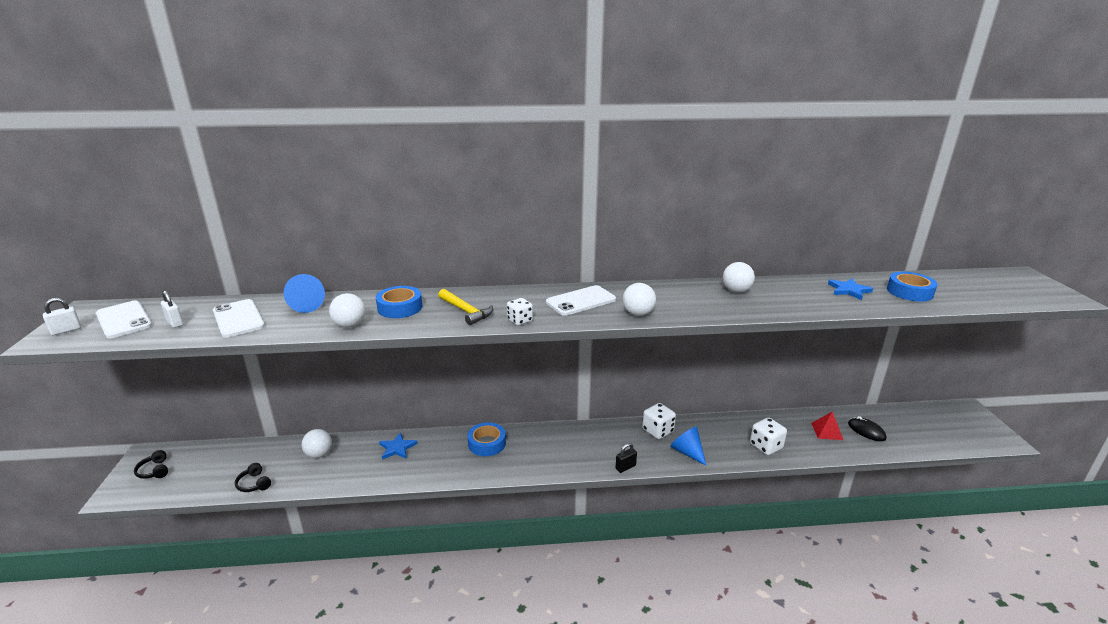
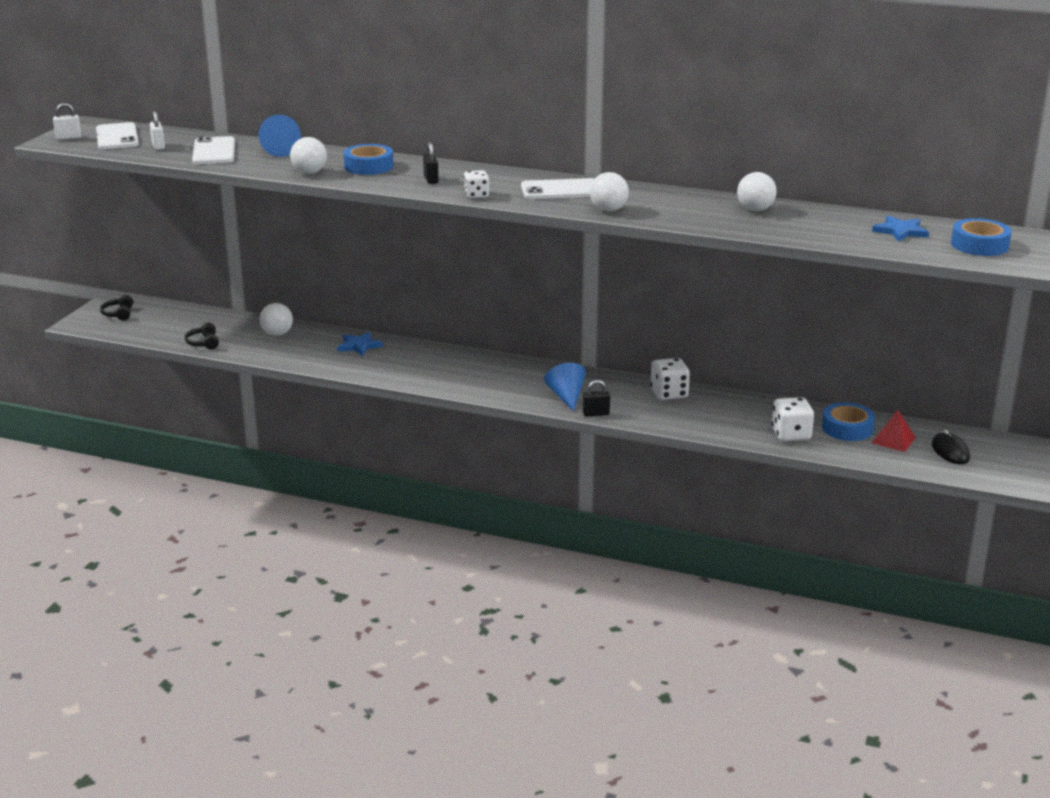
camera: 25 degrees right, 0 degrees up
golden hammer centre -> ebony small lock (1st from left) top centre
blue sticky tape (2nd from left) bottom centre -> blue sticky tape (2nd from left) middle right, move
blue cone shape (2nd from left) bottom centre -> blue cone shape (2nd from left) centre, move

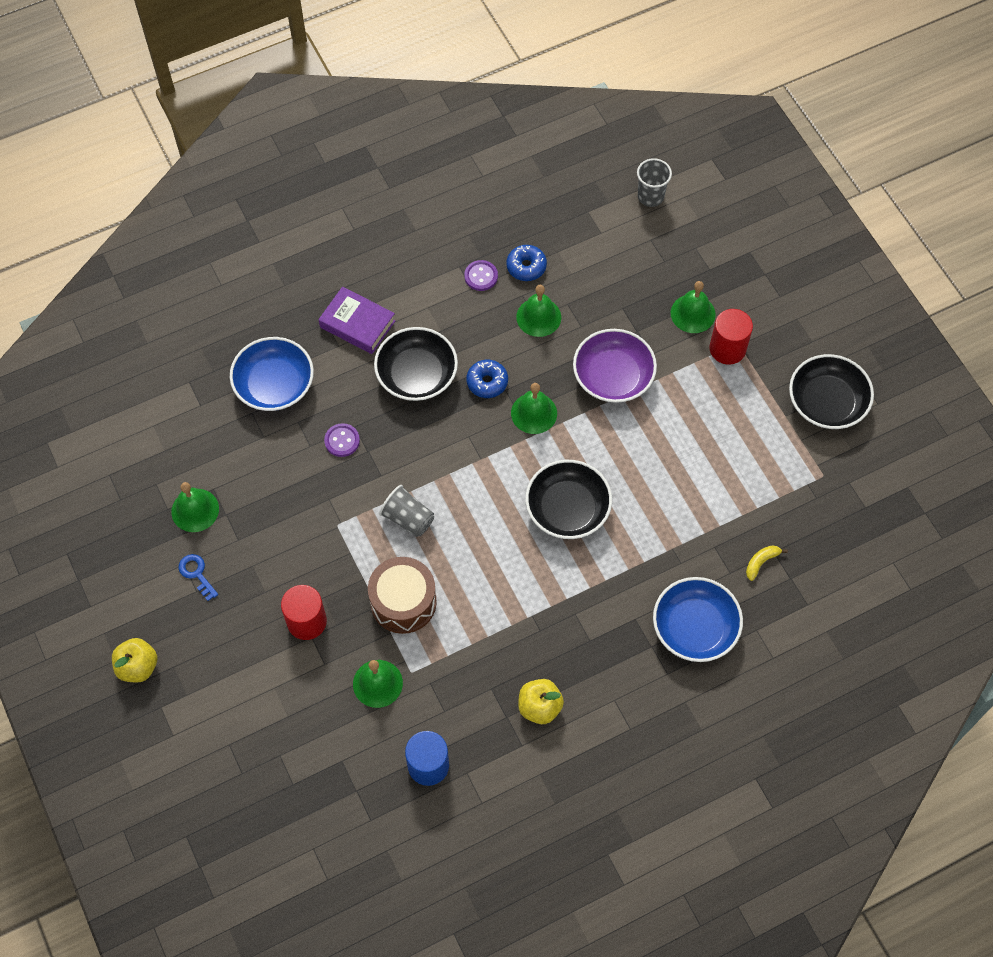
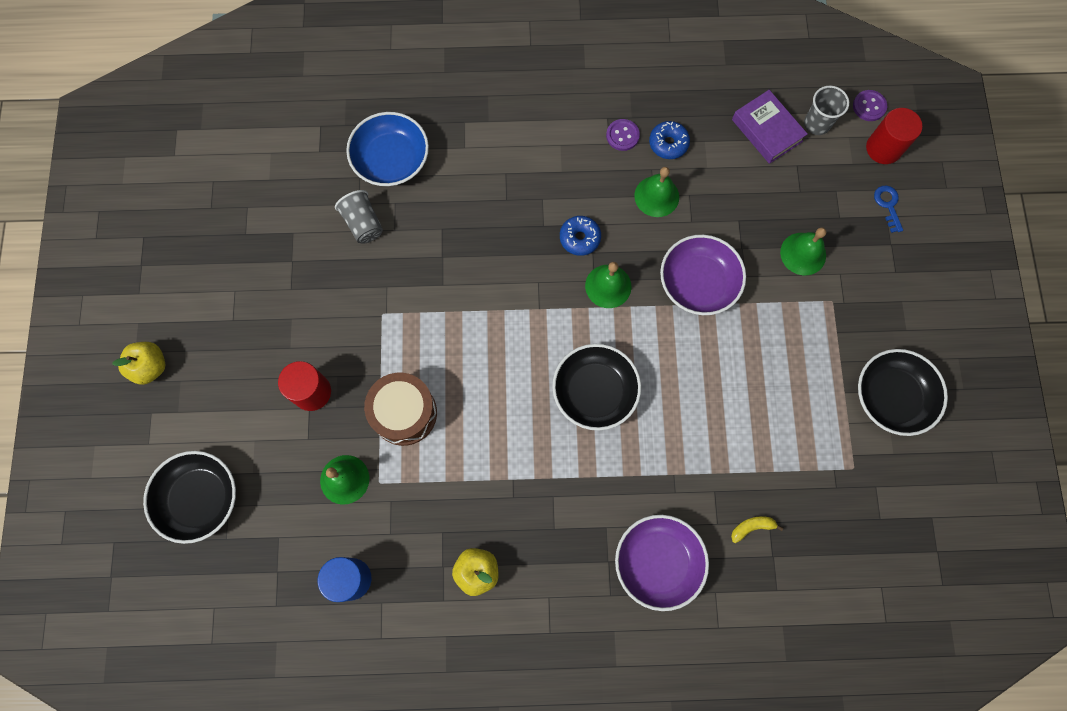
camera: 25 degrees right, 10 degrees up
green hand bell (1st from left) middle left -> none
blue key middle left -> blue key top right, move
violet hardcover centre -> violet hardcover top right, move
violet shirt button (1st from left in the first image) centre -> violet shirt button (2nd from left) top right, move
ebony deep dish (1st from left) centre -> ebony deep dish (1st from left) bottom left, move
ash-grey cup (1st from left) centre -> ash-grey cup (1st from left) top centre, move
blue deep dish (2nd from left) middle right -> violet deep dish (1st from left) bottom centre
crimson cylinder (2nd from left) middle right -> crimson cylinder (2nd from left) top right, move

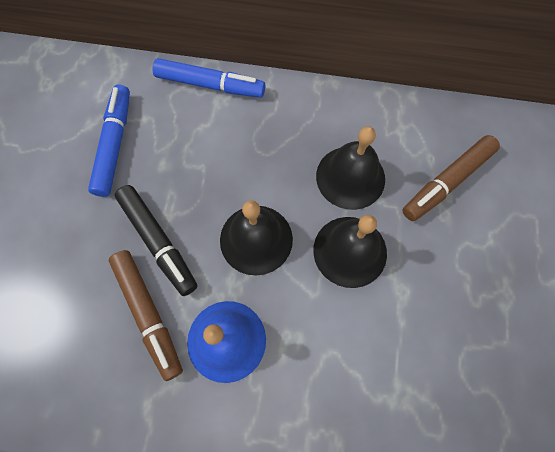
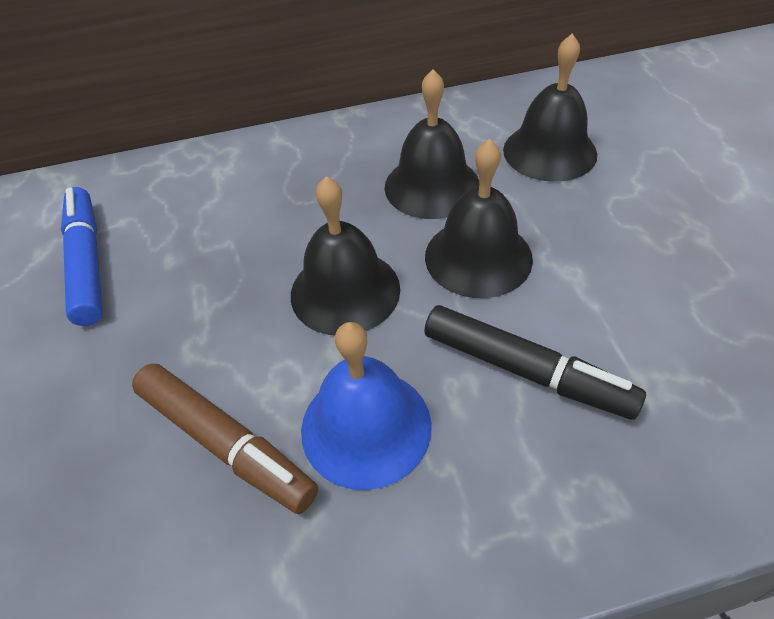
camera: 20 degrees left, 20 degrees down
ebony felt pen middle left -> ebony felt pen middle right, move
blue felt pen (2nd from left) top centre -> none
dark brown felt pen (2nd from left) middle right -> ebony hand bell (4th from left) top right

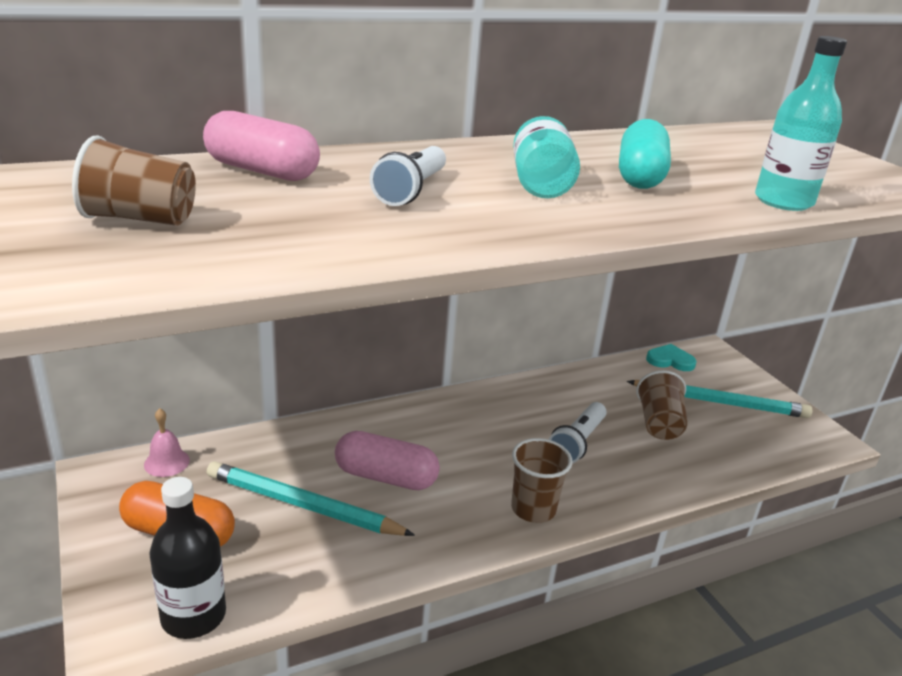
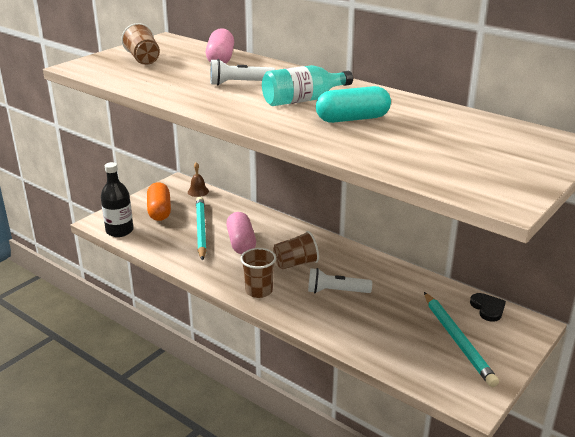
camera: 65 degrees right, 0 degrees up
rose-pink hand bell middle left -> dark brown hand bell centre
dark brown cup (3rd from left) middle right -> dark brown cup (3rd from left) centre, move
turquoise heart middle right -> ebony heart bottom right
turquoise drink bottle (2nd from left) top right -> none

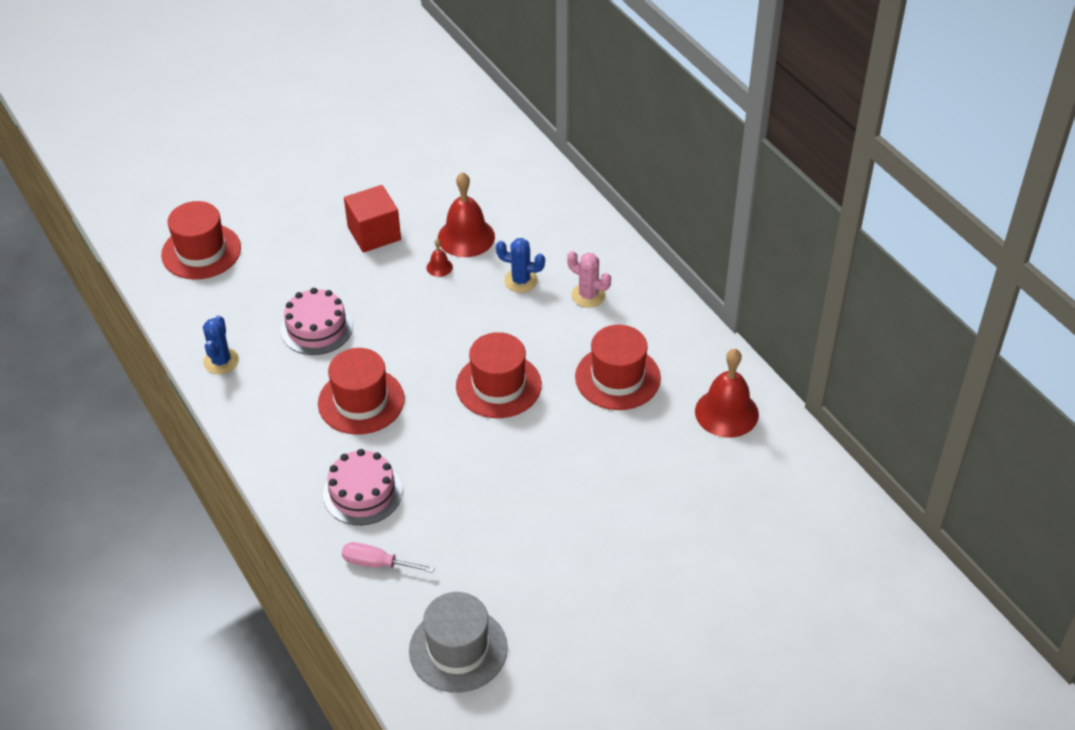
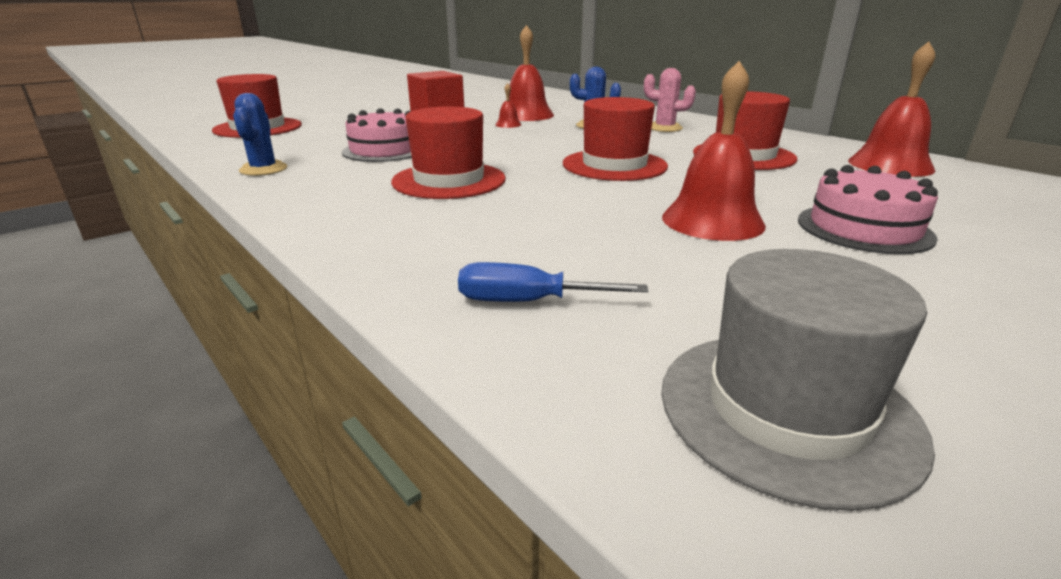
camera: 10 degrees left, 20 degrees down
rose-pink gateau (2nd from left) bottom centre -> rose-pink gateau (2nd from left) middle right, move
rose-pink flat screwdriver bottom centre -> blue flat screwdriver centre
none -> crimson hand bell (3rd from left) top right

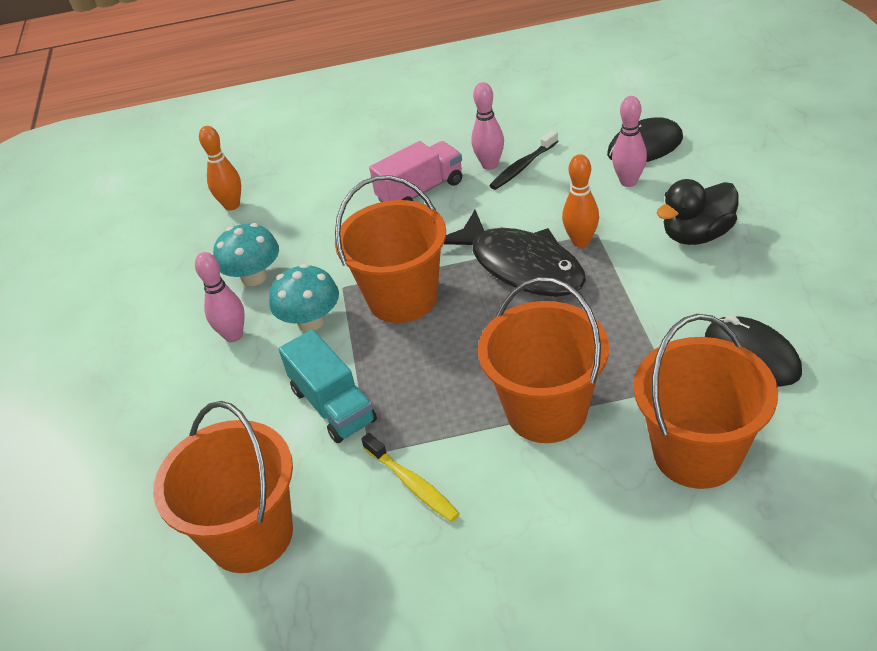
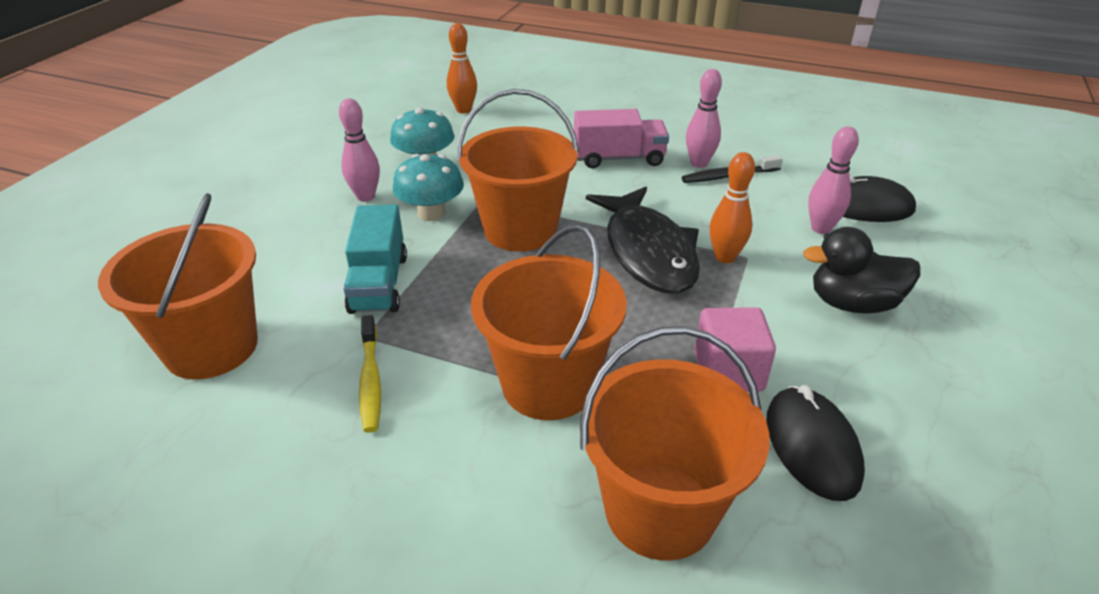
camera: 25 degrees right, 5 degrees down
none -> rose-pink solid cube middle right

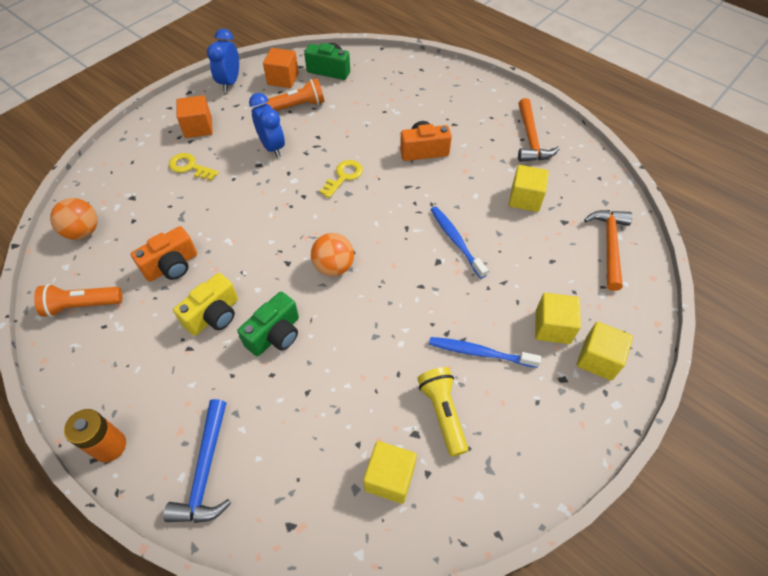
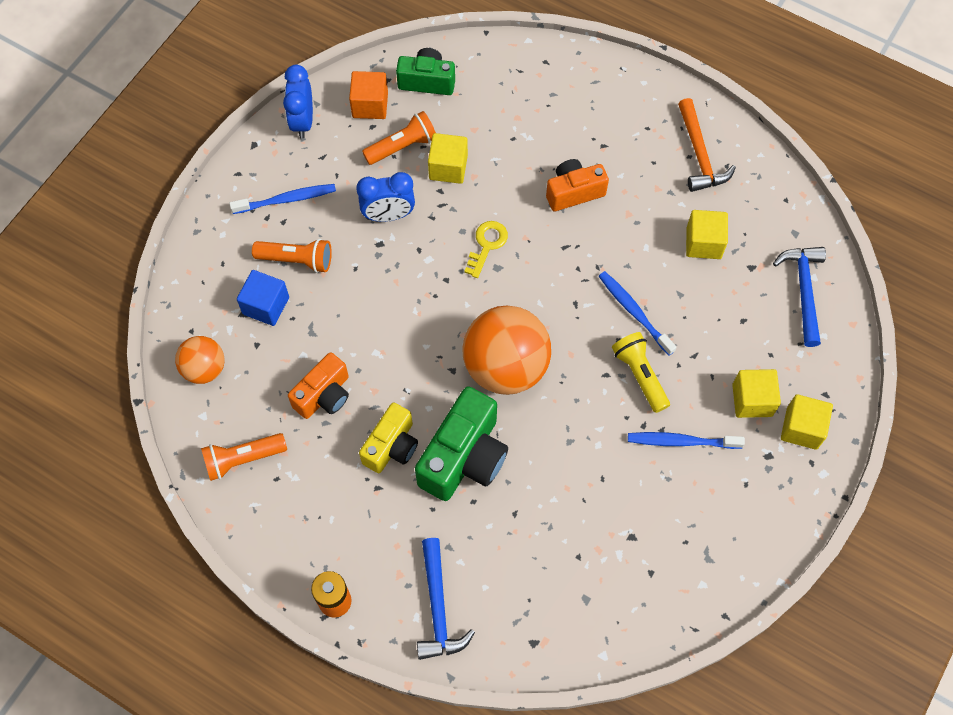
camera: 10 degrees left, 10 degrees up
golden key (1st from left) top left -> bright orange pocket torch (2nd from left) middle left
bright orange solid cube (1st from left) top left -> blue dental brush (1st from left) top left
green photo camera (1st from left in the first image) centre -> green photo camera (2nd from left) centre, x1.60
blue clock (2nd from left) top centre, 120 degrees clockwise
bright orange sphere (2nd from left) centre, x1.82
golden solid cube (1st from left) bottom centre -> golden solid cube (1st from left) top centre, move
golden pocket torch bottom centre -> golden pocket torch middle right, move
bright orange hammer (2nd from left) middle right -> blue hammer (2nd from left) middle right
none -> blue solid cube middle left

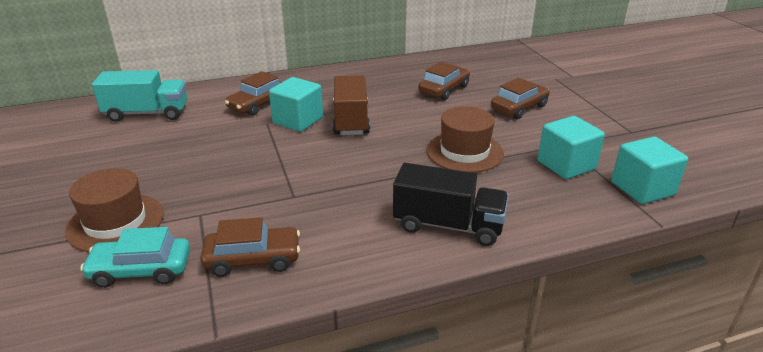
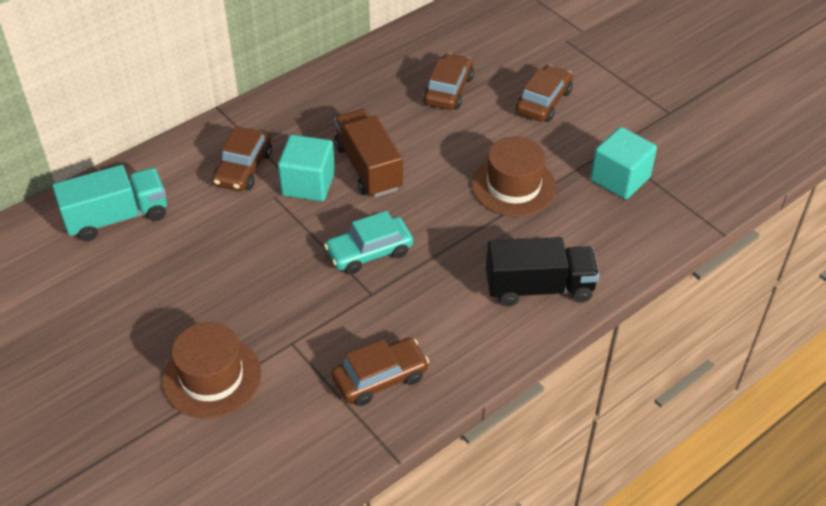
camera: 20 degrees left, 15 degrees up
turquoise toy car bottom left -> turquoise toy car centre, move
turquoise solid cube (3rd from left) middle right -> none

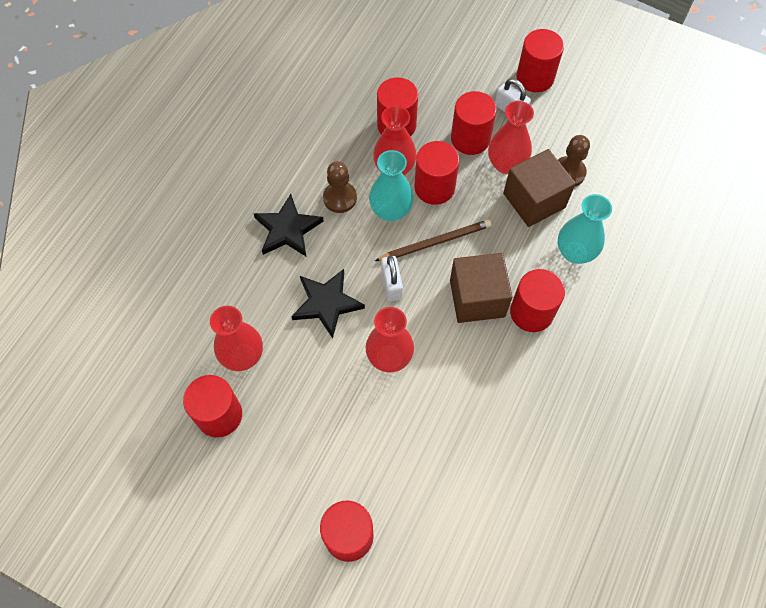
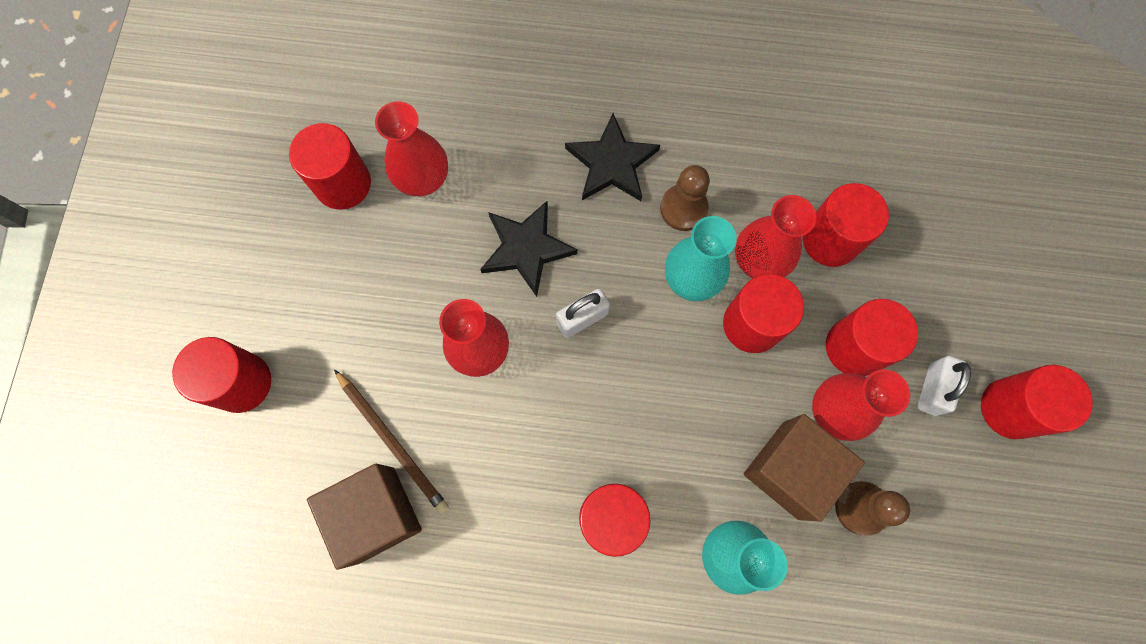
camera: 70 degrees right, 10 degrees up
dark brown pencil centre -> dark brown pencil bottom centre, move
dark brown solid cube (1st from left) centre -> dark brown solid cube (1st from left) bottom left, move

